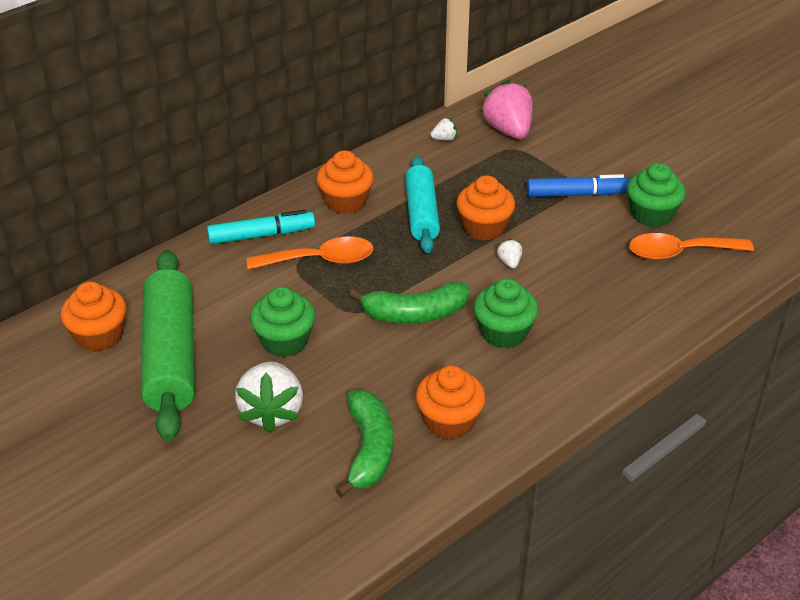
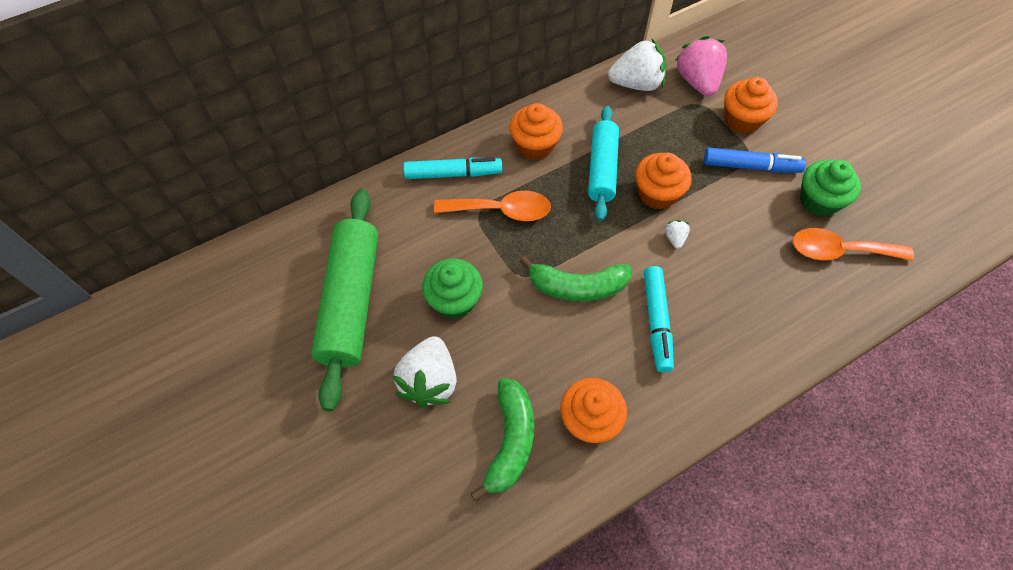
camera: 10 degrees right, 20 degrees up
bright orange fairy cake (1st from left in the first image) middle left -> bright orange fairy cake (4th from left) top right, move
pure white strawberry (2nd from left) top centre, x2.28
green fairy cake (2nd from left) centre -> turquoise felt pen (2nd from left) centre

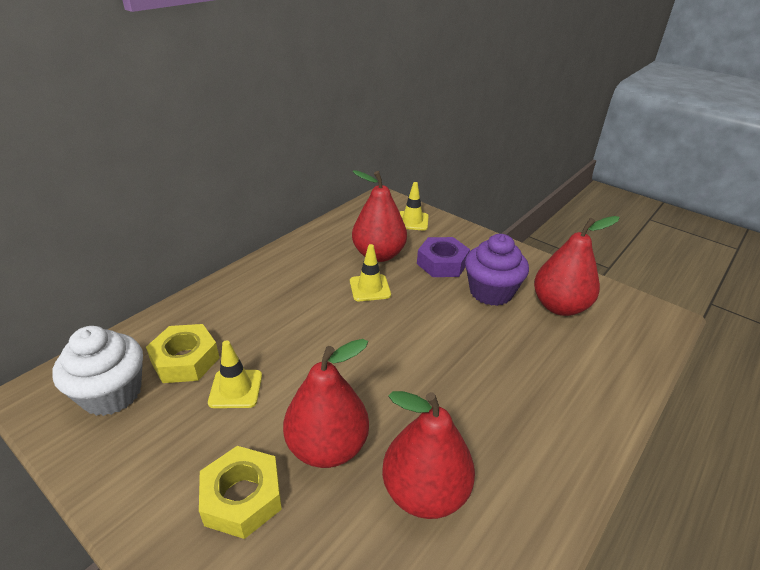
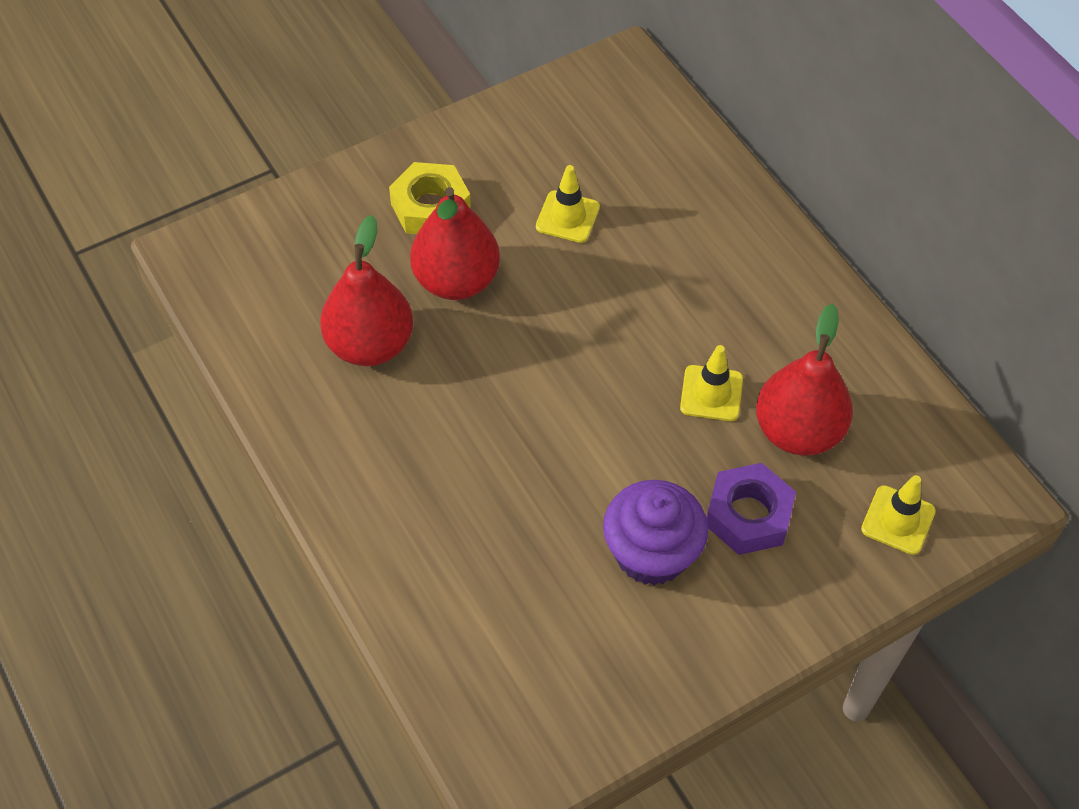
camera: 110 degrees right, 20 degrees up
pure white fairy cake middle left -> none
golden hexagon nut (1st from left) middle left -> none
crimson toy pear (4th from left) middle right -> none

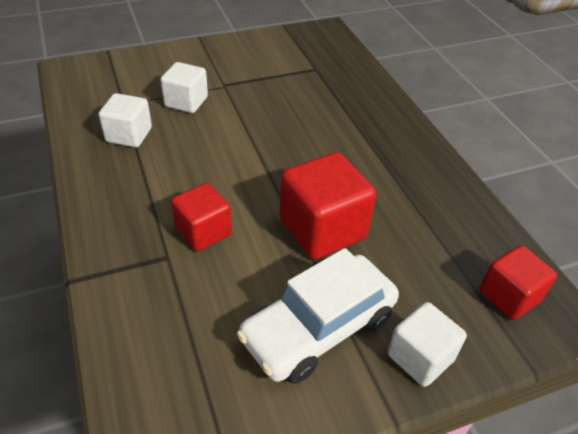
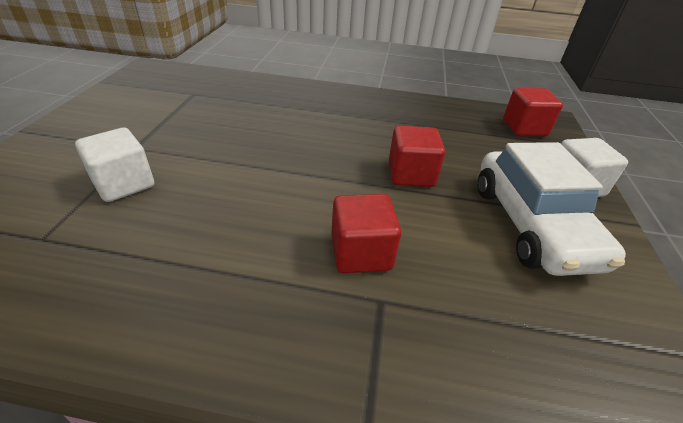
camera: 60 degrees left, 5 degrees down
pure white solid cube (1st from left) top left -> none
crimson solid cube (2nd from left) centre, x0.63

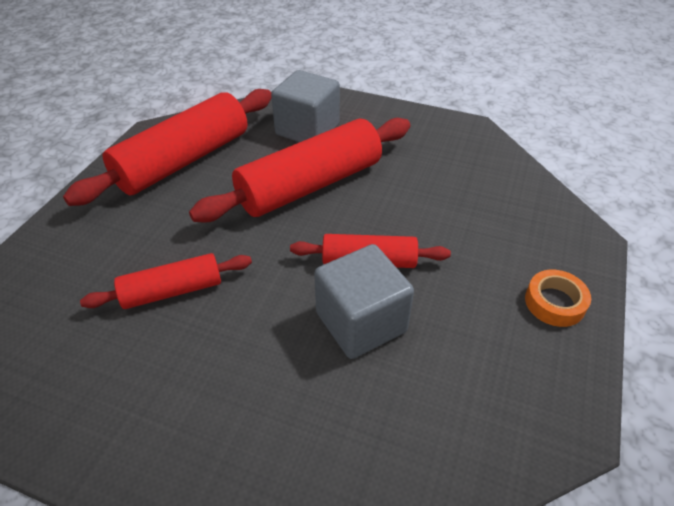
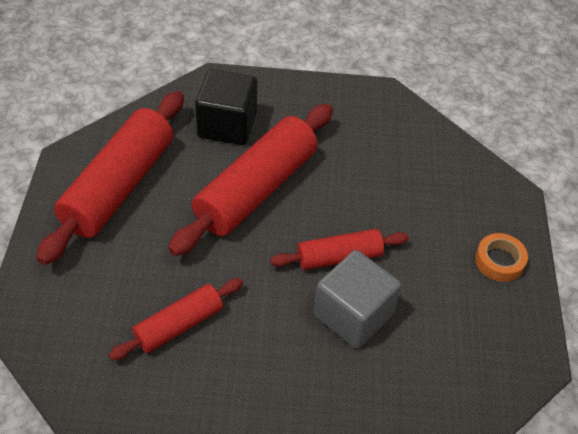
camera: 20 degrees left, 5 degrees up
ash-grey solid cube (1st from left) top centre -> ebony solid cube top centre

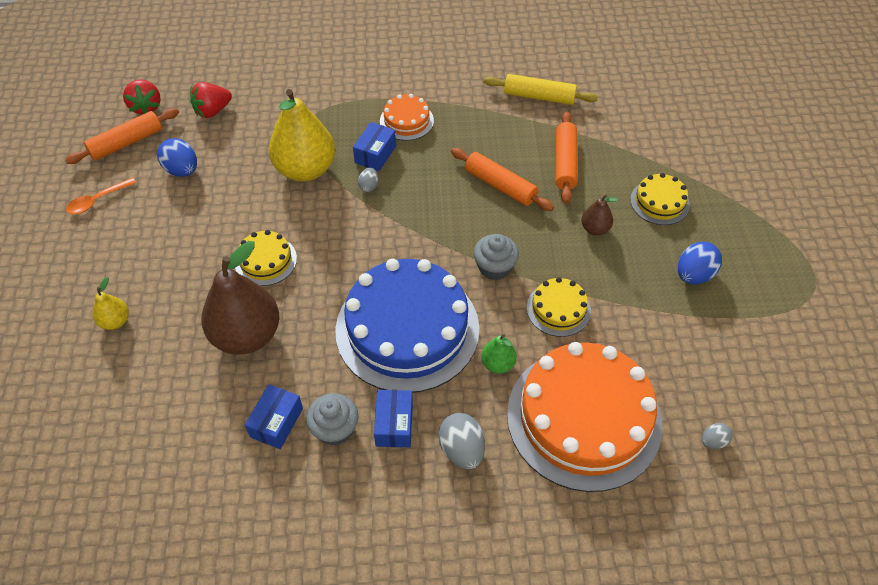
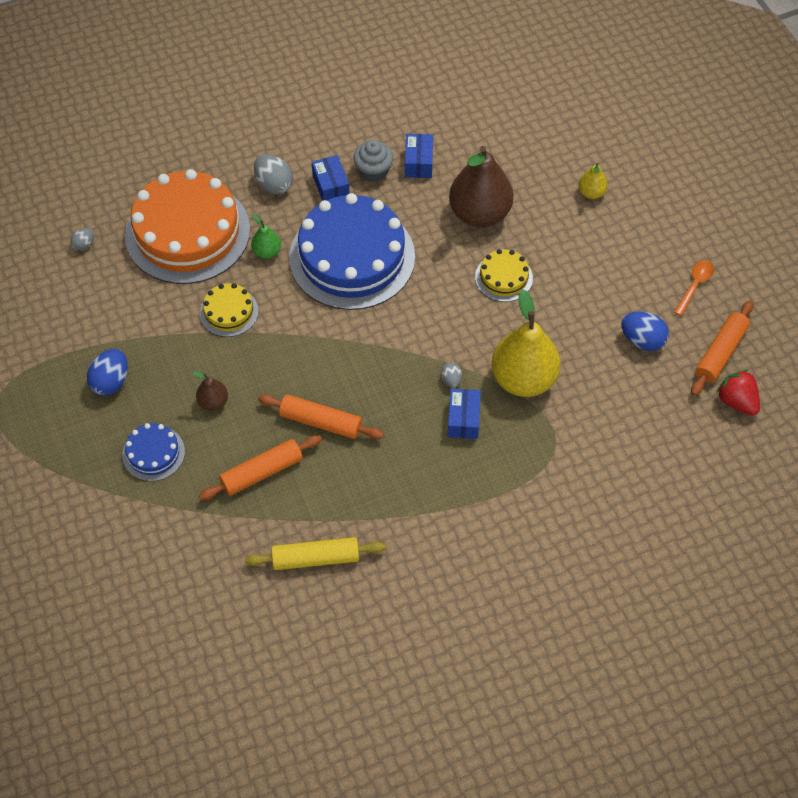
camera: 160 degrees right, 5 degrees up
crimson strawberry (2nd from left) top left -> none
bright orange gateau (1st from left) top centre -> none
ash-grey fairy cake (2nd from left) centre -> none
bright orange pastry roller (3rd from left in the first image) top centre -> bright orange pastry roller (1st from left) middle left, 75 degrees clockwise
golden gateau (3rd from left) middle right -> blue gateau (1st from left) middle left

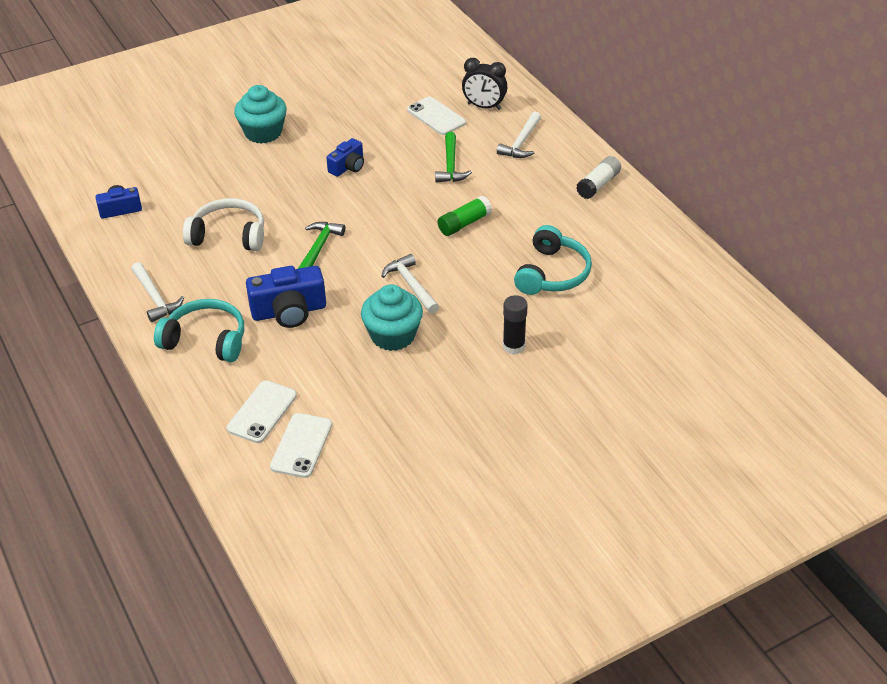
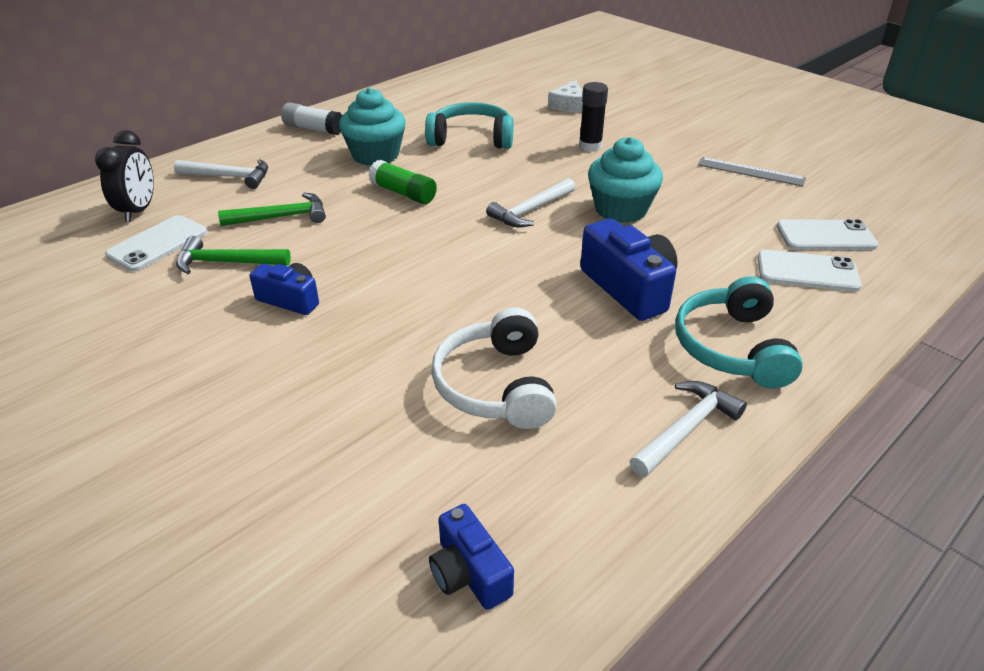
camera: 105 degrees left, 5 degrees down
turquoise fairy cake (1st from left) top left -> turquoise fairy cake (1st from left) top centre, move
green hammer (1st from left) centre -> green hammer (1st from left) middle left, move
none -> pure white cheese top centre
none -> ash-grey straightedge top right

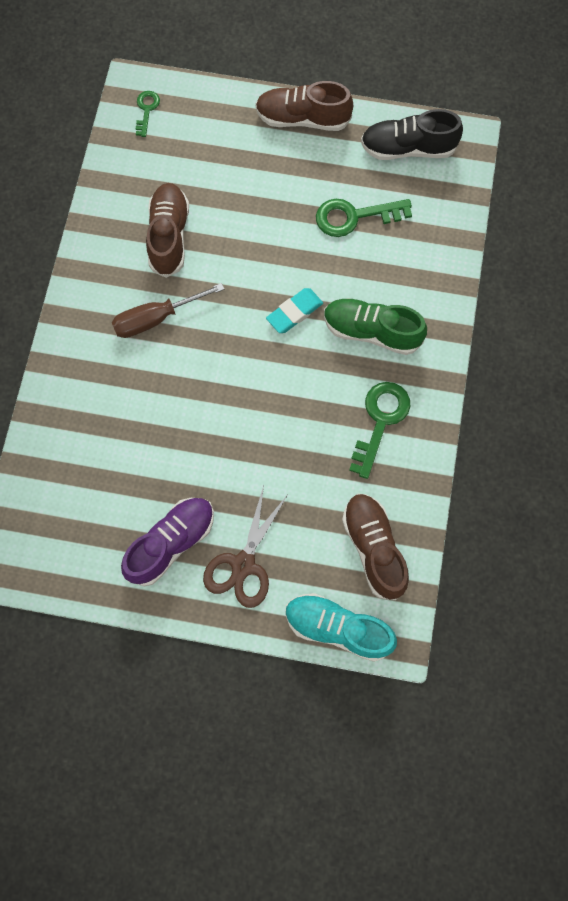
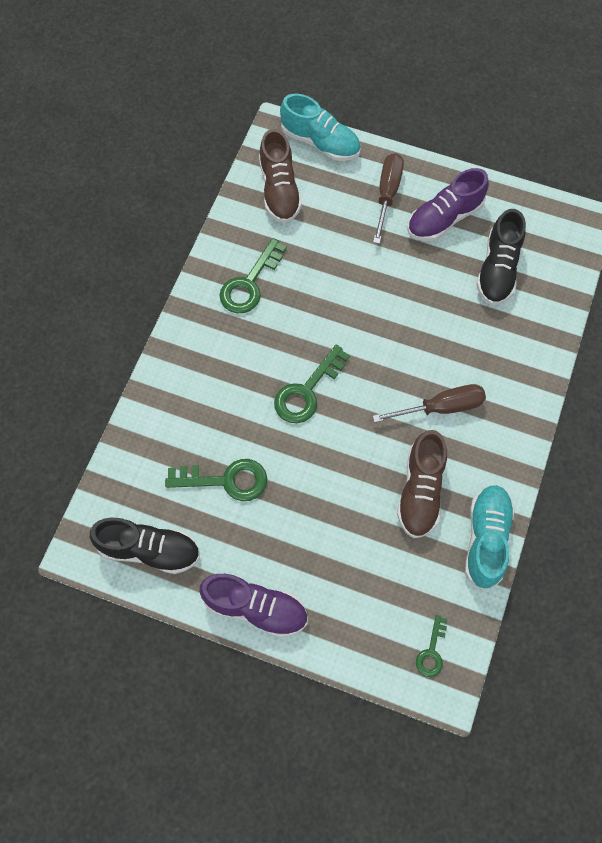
camera: 170 degrees left, 5 degrees down
dark brown shears centre -> dark brown flat screwdriver (1st from left) top centre
dark brown shoe (2nd from left) top centre -> violet shoe (1st from left) bottom centre
turquoise eraser centre -> green key (3rd from left) centre
green shoe centre -> none
none -> turquoise shoe (2nd from left) middle right
none -> ebony shoe (2nd from left) top right

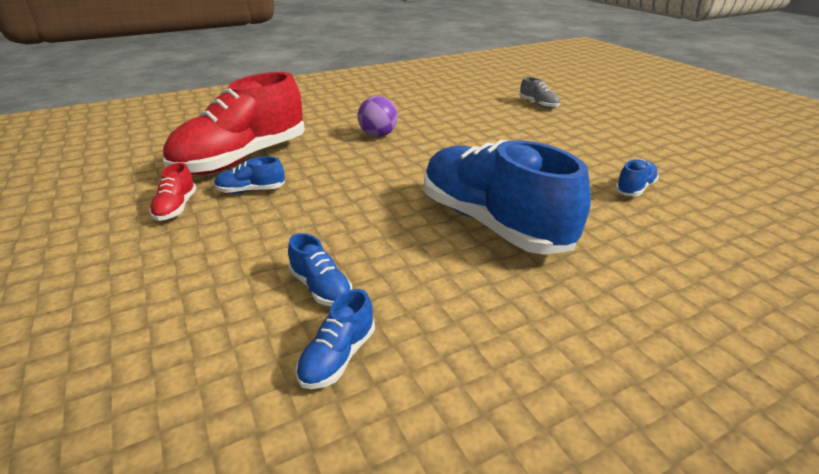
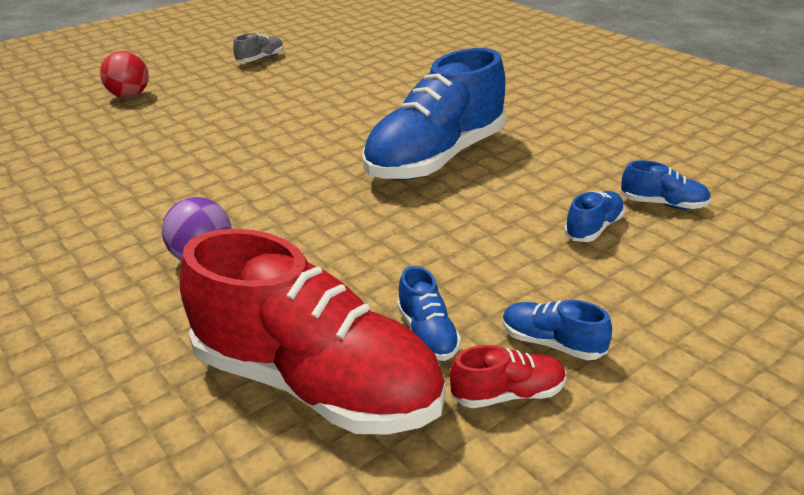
camera: 100 degrees left, 0 degrees up
ash-grey shoe top centre -> ash-grey shoe top left, move
blue shoe (5th from left in the first image) middle right -> blue shoe (3rd from left) bottom right, move
none -> crimson sphere top left

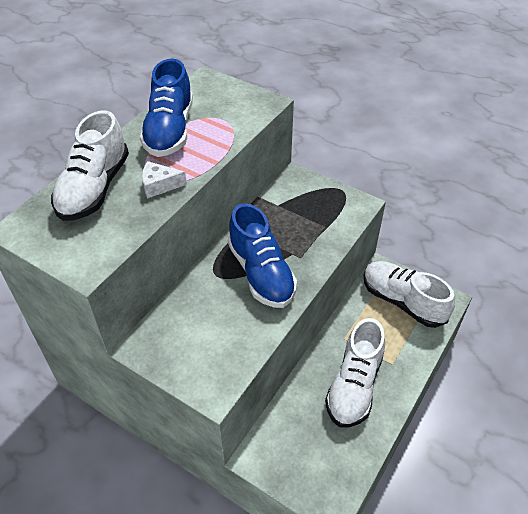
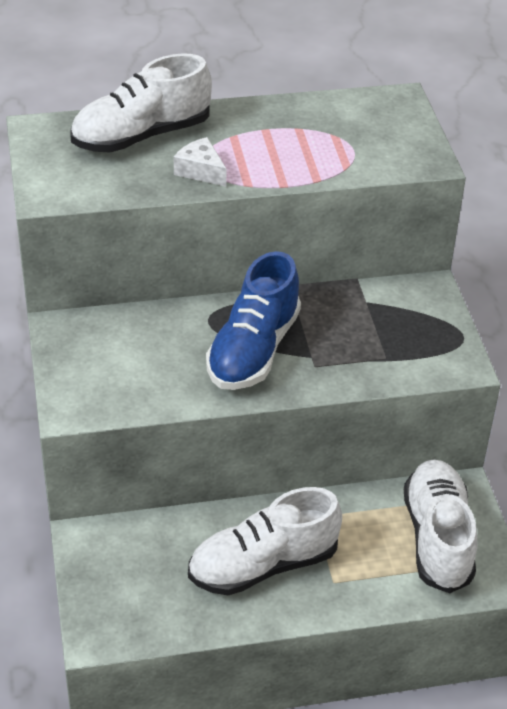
camera: 45 degrees right, 5 degrees down
blue shoe (1st from left) top left -> none

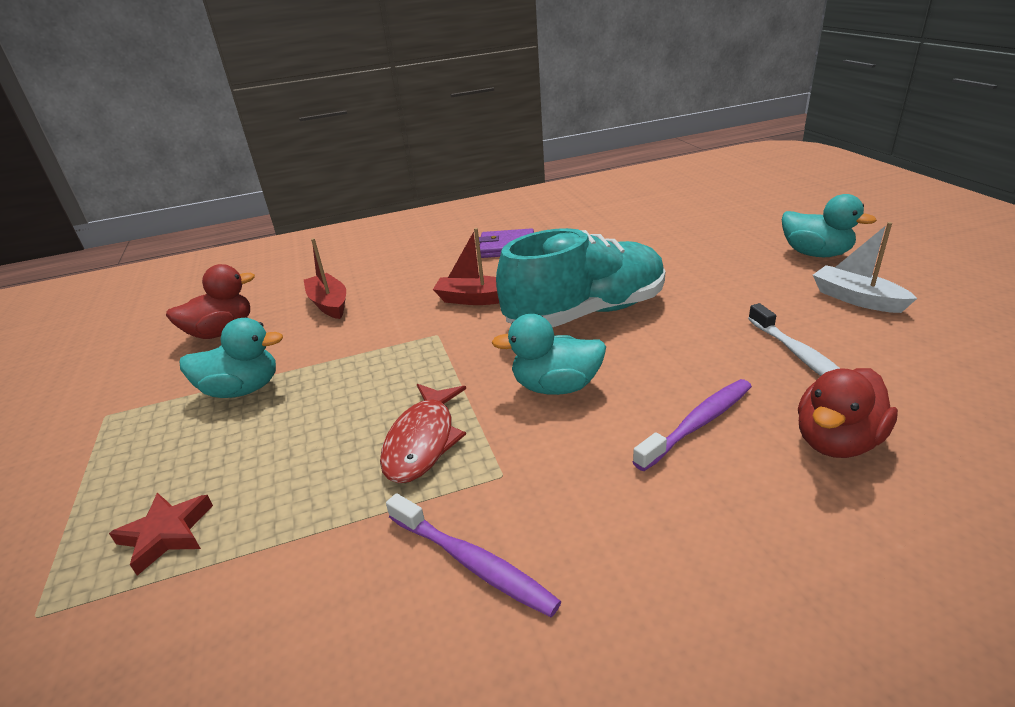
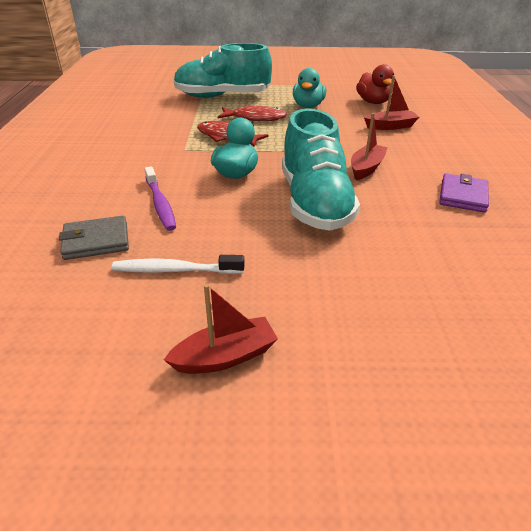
camera: 105 degrees right, 5 degrees up
crimson star bottom left -> turquoise shoe (1st from left) top centre
violet dental brush (1st from left) bottom centre -> none
turquoise duck (3rd from left) top right -> none
crimson duck (2nd from left) middle right -> ash-grey card wallet middle left
pure white toy boat middle right -> crimson toy boat (1st from left) centre
none -> crimson fish (2nd from left) top centre

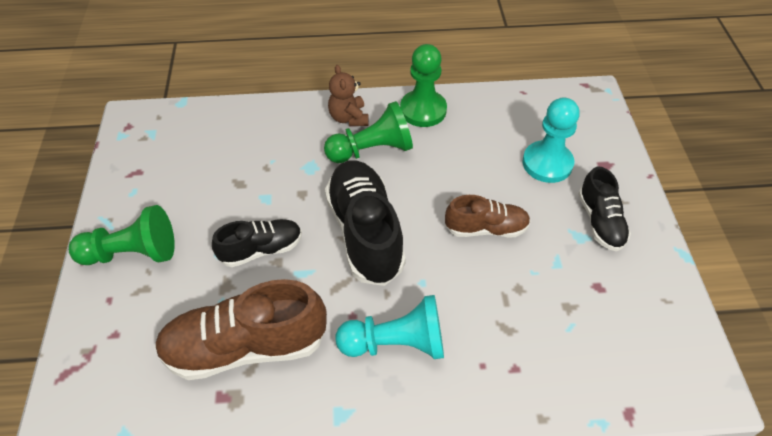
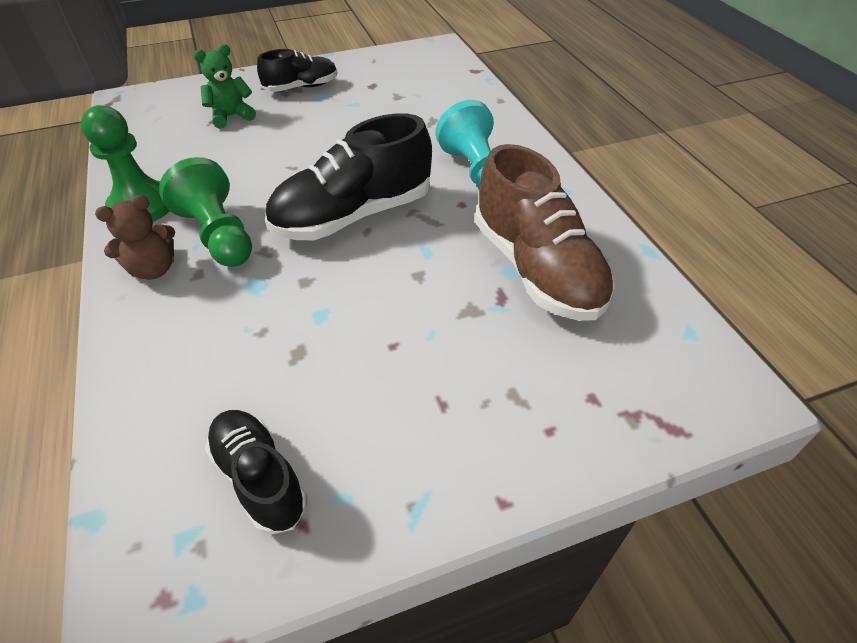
camera: 105 degrees left, 5 degrees down
green pawn (1st from left) middle left -> none
ebony shoe (1st from left) middle left -> ebony shoe (1st from left) bottom left, move
dark brown shoe (2nd from left) centre -> none
turquoise pawn (2nd from left) top right -> green teddy top left

